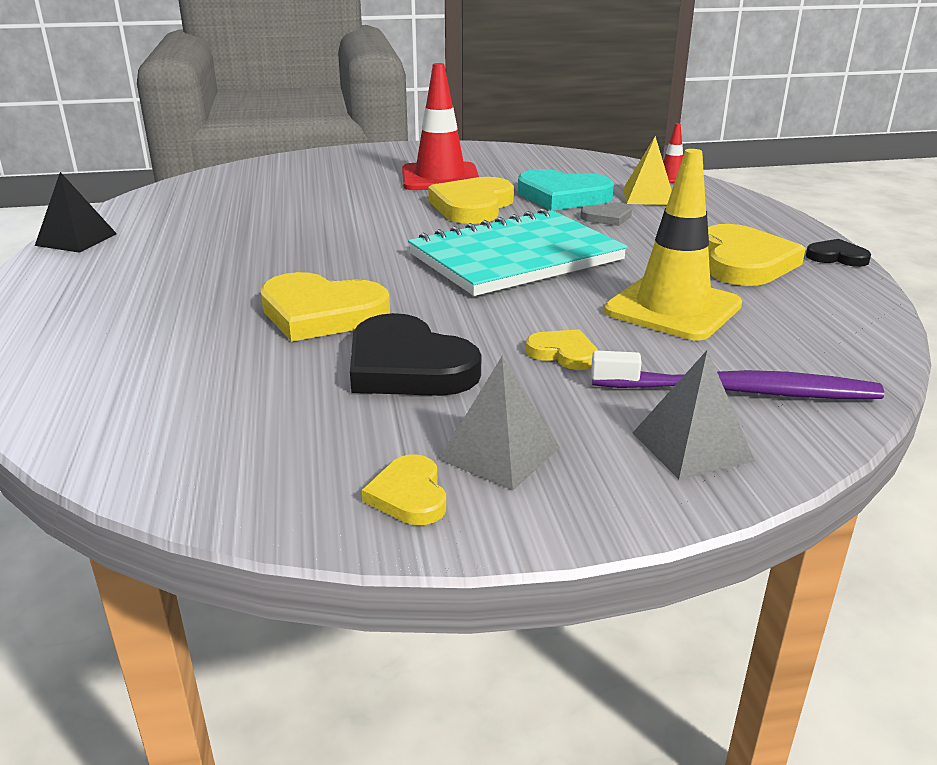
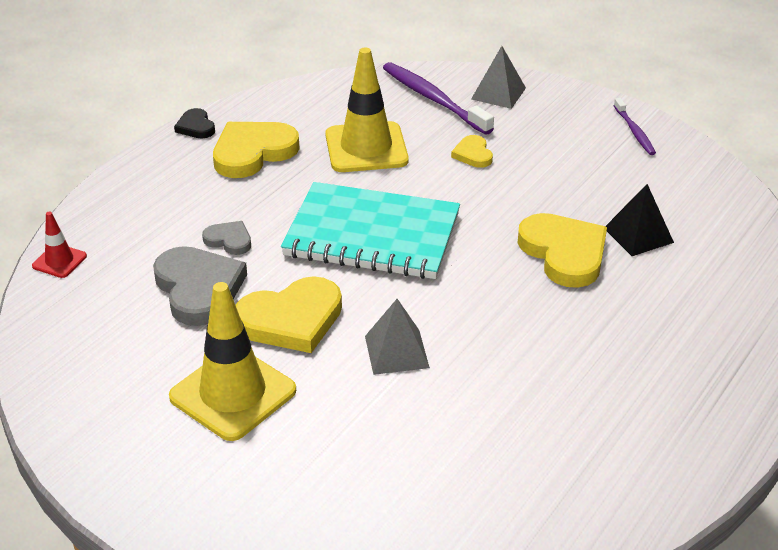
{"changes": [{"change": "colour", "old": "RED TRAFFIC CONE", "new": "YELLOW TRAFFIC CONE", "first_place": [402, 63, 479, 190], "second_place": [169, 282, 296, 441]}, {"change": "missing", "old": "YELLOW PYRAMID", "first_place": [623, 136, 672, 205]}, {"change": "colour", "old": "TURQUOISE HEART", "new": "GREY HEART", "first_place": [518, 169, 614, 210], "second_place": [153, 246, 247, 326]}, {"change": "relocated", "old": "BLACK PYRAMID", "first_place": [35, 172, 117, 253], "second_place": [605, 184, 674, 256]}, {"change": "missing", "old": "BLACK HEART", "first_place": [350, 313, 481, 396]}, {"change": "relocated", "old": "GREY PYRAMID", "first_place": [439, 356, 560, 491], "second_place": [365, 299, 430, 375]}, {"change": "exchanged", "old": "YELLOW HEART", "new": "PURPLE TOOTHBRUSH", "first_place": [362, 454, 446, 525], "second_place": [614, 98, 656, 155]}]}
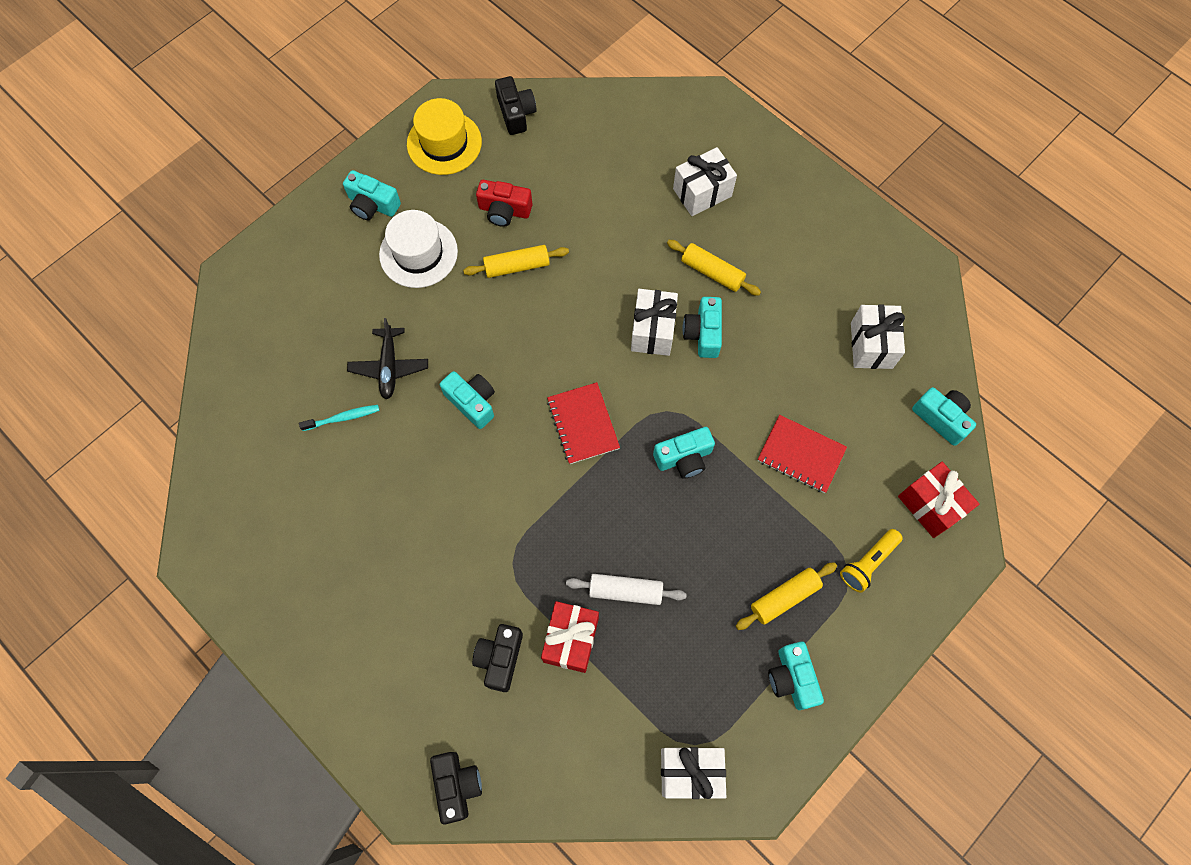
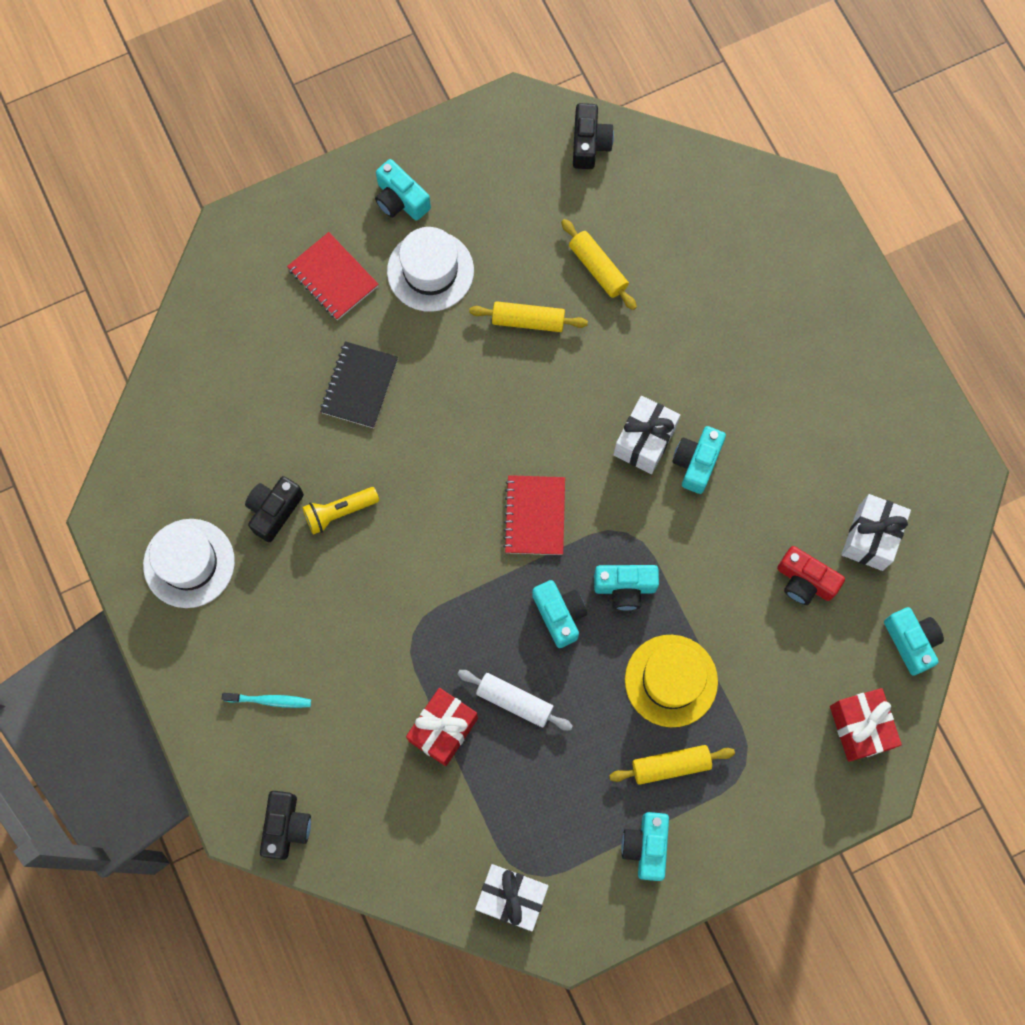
{"changes": [{"change": "relocated", "old": "YELLOW HAT", "first_place": [407, 98, 482, 175], "second_place": [625, 635, 718, 727]}, {"change": "missing", "old": "WHITE GIFT", "first_place": [673, 147, 737, 216]}, {"change": "relocated", "old": "RED CAMERA", "first_place": [476, 180, 532, 227], "second_place": [777, 546, 845, 605]}, {"change": "relocated", "old": "YELLOW ROLLING PIN", "first_place": [667, 240, 761, 296], "second_place": [561, 219, 637, 310]}, {"change": "exchanged", "old": "BLACK PLANE", "new": "BLACK NOTEBOOK", "first_place": [347, 318, 428, 400], "second_place": [320, 341, 398, 428]}, {"change": "relocated", "old": "TURQUOISE CAMERA", "first_place": [440, 371, 495, 429], "second_place": [532, 580, 587, 648]}, {"change": "relocated", "old": "TURQUOISE TOOTHBRUSH", "first_place": [299, 405, 379, 431], "second_place": [222, 693, 311, 708]}, {"change": "relocated", "old": "RED NOTEBOOK", "first_place": [757, 415, 847, 493], "second_place": [287, 232, 379, 320]}, {"change": "relocated", "old": "YELLOW FLASHLIGHT", "first_place": [840, 529, 903, 593], "second_place": [302, 487, 379, 535]}, {"change": "relocated", "old": "BLACK CAMERA", "first_place": [472, 624, 523, 692], "second_place": [245, 476, 304, 542]}, {"change": "appeared", "new": "WHITE HAT", "second_place": [143, 519, 235, 608]}]}
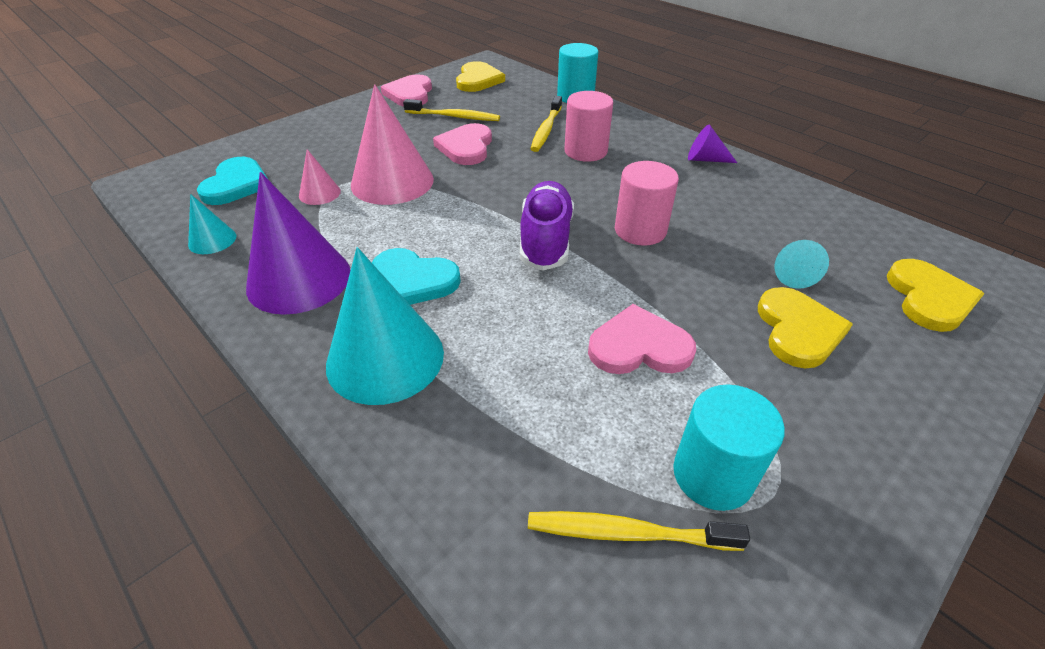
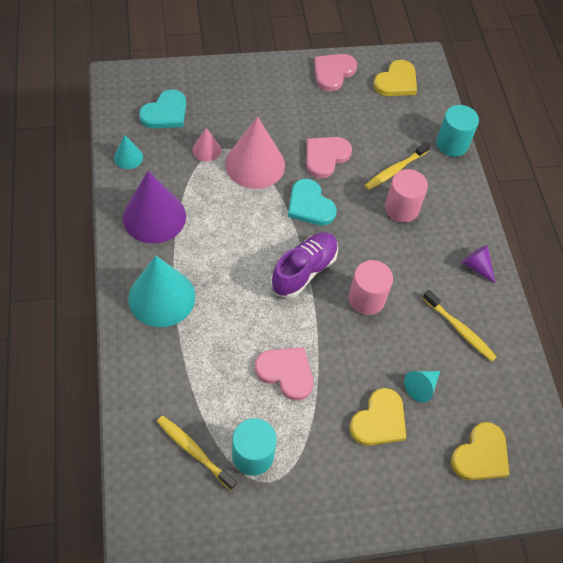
{"changes": [{"change": "relocated", "old": "YELLOW TOOTHBRUSH", "first_place": [403, 99, 500, 121], "second_place": [423, 290, 497, 362]}, {"change": "relocated", "old": "TURQUOISE HEART", "first_place": [372, 248, 461, 305], "second_place": [288, 179, 337, 225]}]}
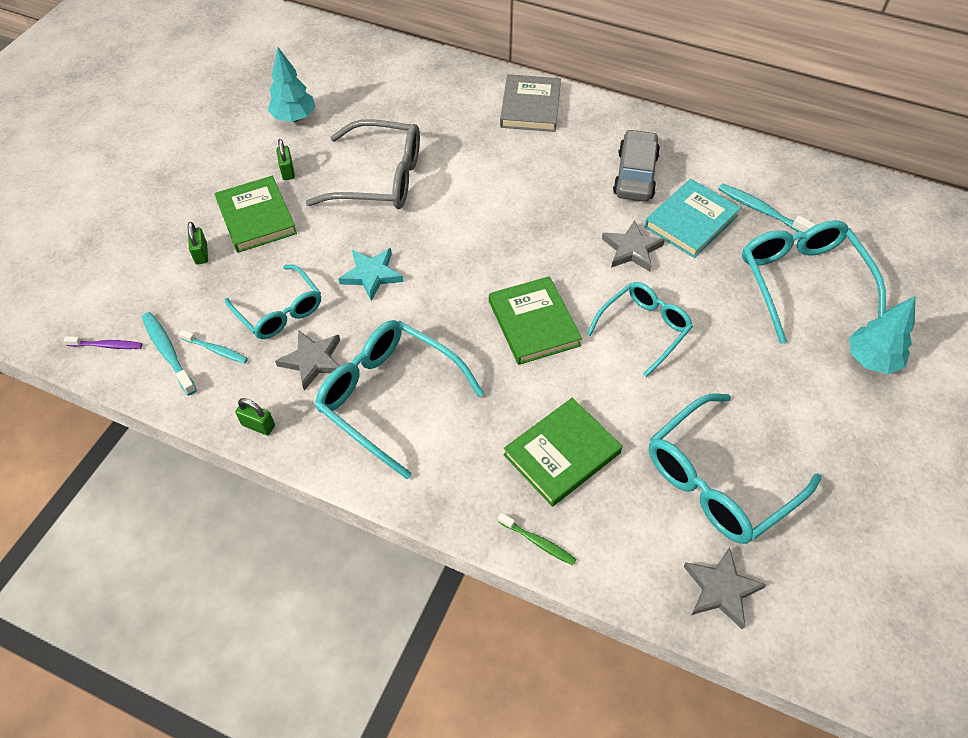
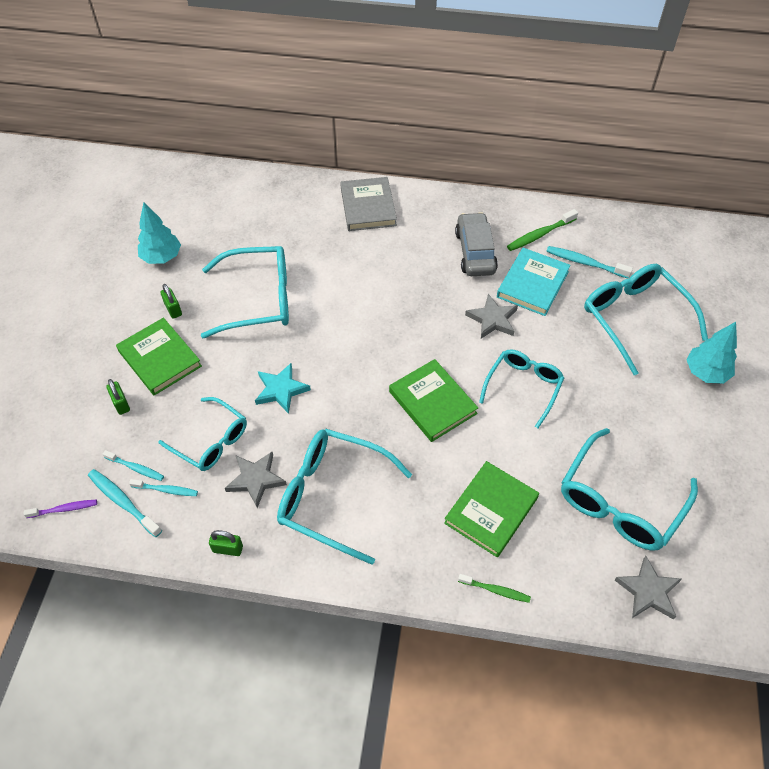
{"changes": [{"change": "colour", "old": "GREY GLASSES", "new": "TURQUOISE GLASSES", "first_place": [306, 119, 420, 209], "second_place": [201, 246, 289, 338]}, {"change": "appeared", "new": "GREEN TOOTHBRUSH", "second_place": [507, 209, 578, 251]}, {"change": "appeared", "new": "TURQUOISE TOOTHBRUSH", "second_place": [103, 450, 164, 481]}]}
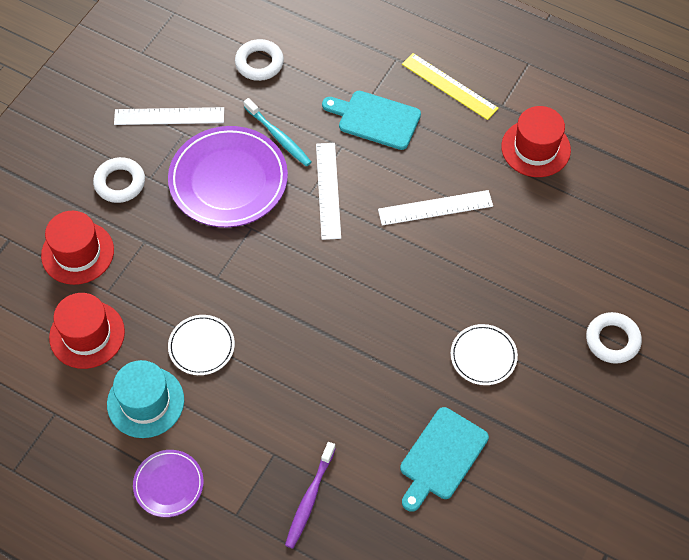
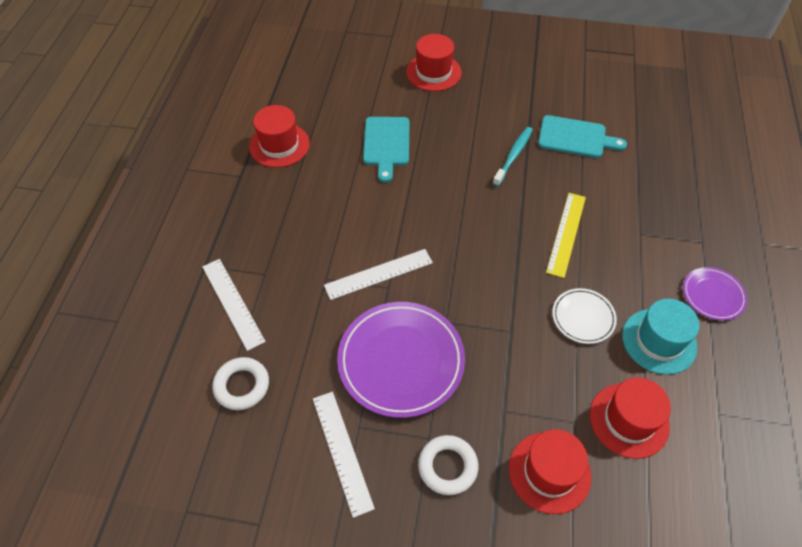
{"changes": [{"change": "relocated", "old": "YELLOW RULER", "first_place": [402, 53, 499, 120], "second_place": [546, 193, 586, 278]}, {"change": "relocated", "old": "TURQUOISE CUTTING BOARD", "first_place": [322, 91, 421, 150], "second_place": [363, 117, 410, 183]}, {"change": "relocated", "old": "TURQUOISE TOOTHBRUSH", "first_place": [244, 98, 311, 167], "second_place": [493, 127, 533, 186]}, {"change": "relocated", "old": "WHITE RULER", "first_place": [378, 190, 493, 226], "second_place": [202, 259, 266, 351]}, {"change": "exchanged", "old": "WHITE RING", "new": "RED HAT", "first_place": [586, 312, 642, 364], "second_place": [406, 34, 462, 91]}, {"change": "missing", "old": "WHITE PLATE", "first_place": [451, 324, 518, 385]}, {"change": "missing", "old": "PURPLE TOOTHBRUSH", "first_place": [285, 442, 336, 549]}]}
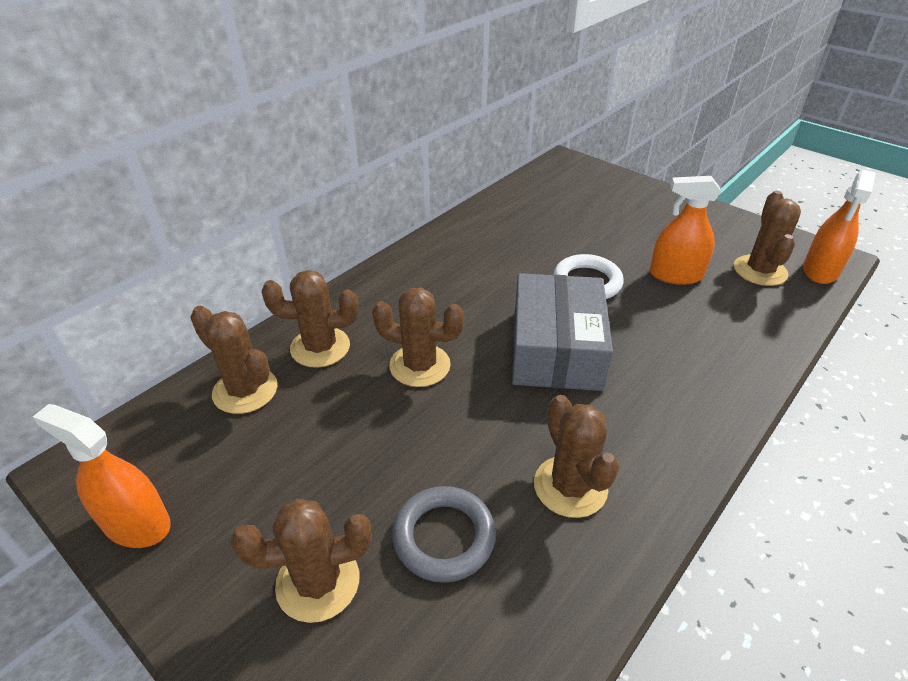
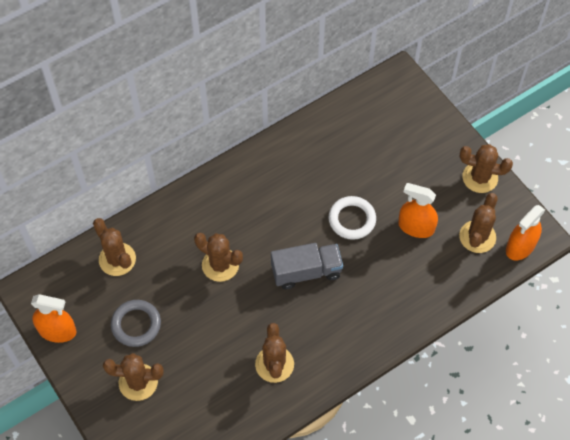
{"changes": [{"change": "relocated", "old": "BROWN CACTUS", "first_place": [262, 270, 358, 368], "second_place": [460, 144, 513, 193]}, {"change": "exchanged", "old": "GREY BOX", "new": "GREY TRUCK", "first_place": [512, 273, 613, 391], "second_place": [271, 243, 343, 289]}, {"change": "spun", "old": "ORANGE SPRAY BOTTLE", "first_place": [33, 404, 171, 548], "second_place": [31, 294, 76, 343], "degrees": 150}, {"change": "relocated", "old": "GREY RING", "first_place": [392, 486, 496, 583], "second_place": [111, 300, 161, 347]}]}
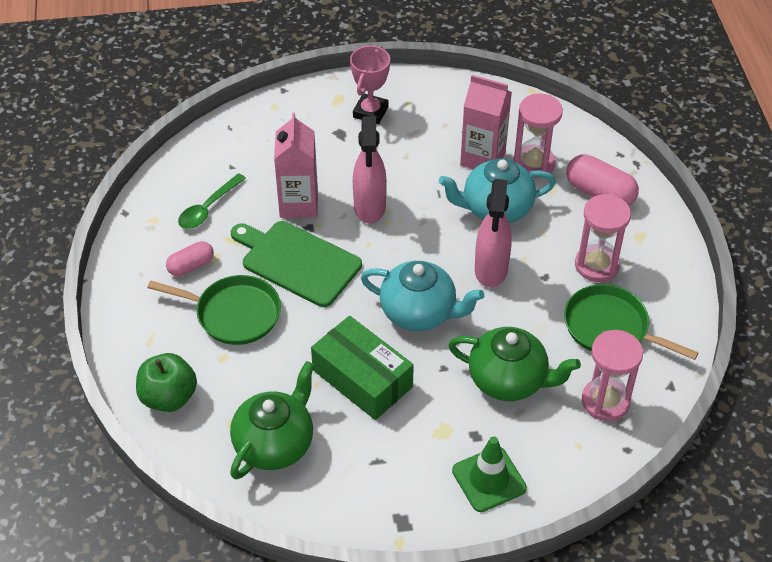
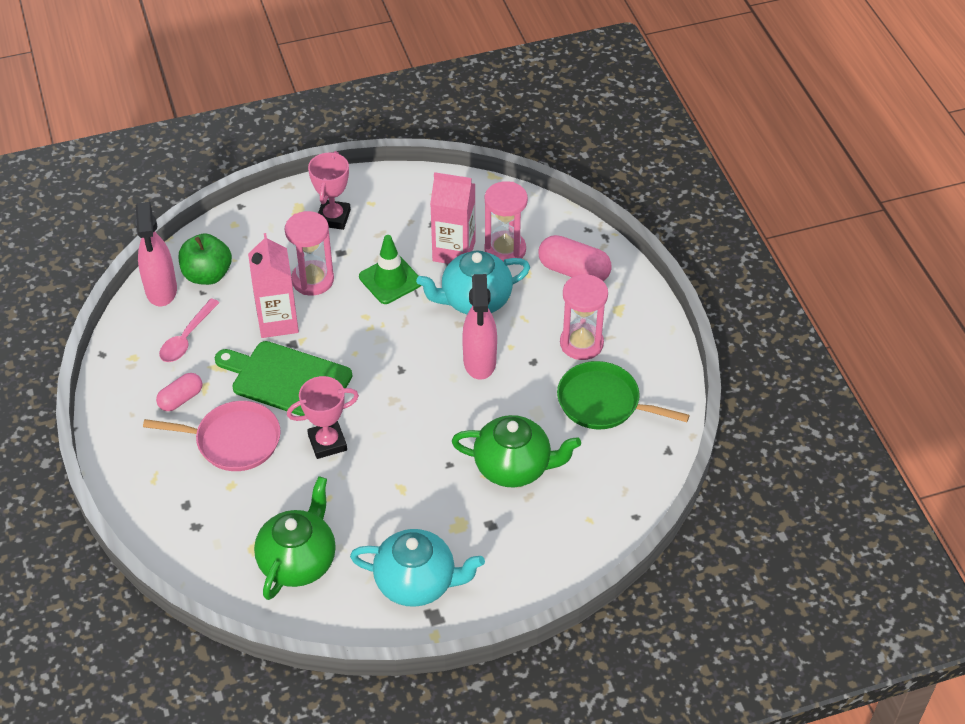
{"changes": [{"change": "relocated", "old": "PINK SPRAY BOTTLE", "first_place": [353, 116, 387, 223], "second_place": [135, 202, 177, 306]}, {"change": "colour", "old": "GREEN SPOON", "new": "PINK SPOON", "first_place": [178, 173, 246, 229], "second_place": [159, 298, 220, 362]}, {"change": "relocated", "old": "TURQUOISE TEAPOT", "first_place": [361, 261, 484, 331], "second_place": [350, 529, 485, 607]}, {"change": "colour", "old": "GREEN PAN", "new": "PINK PAN", "first_place": [147, 275, 281, 345], "second_place": [143, 401, 281, 471]}, {"change": "missing", "old": "GREEN BOX", "first_place": [311, 316, 414, 420]}, {"change": "relocated", "old": "PINK HOURGLASS", "first_place": [582, 330, 643, 421], "second_place": [285, 211, 334, 295]}, {"change": "relocated", "old": "GREEN APPLE", "first_place": [136, 353, 197, 412], "second_place": [179, 233, 232, 285]}, {"change": "relocated", "old": "GREEN TRAFFIC CONE", "first_place": [452, 436, 527, 512], "second_place": [359, 235, 421, 304]}, {"change": "appeared", "new": "PINK TROPHY", "second_place": [287, 376, 359, 459]}]}
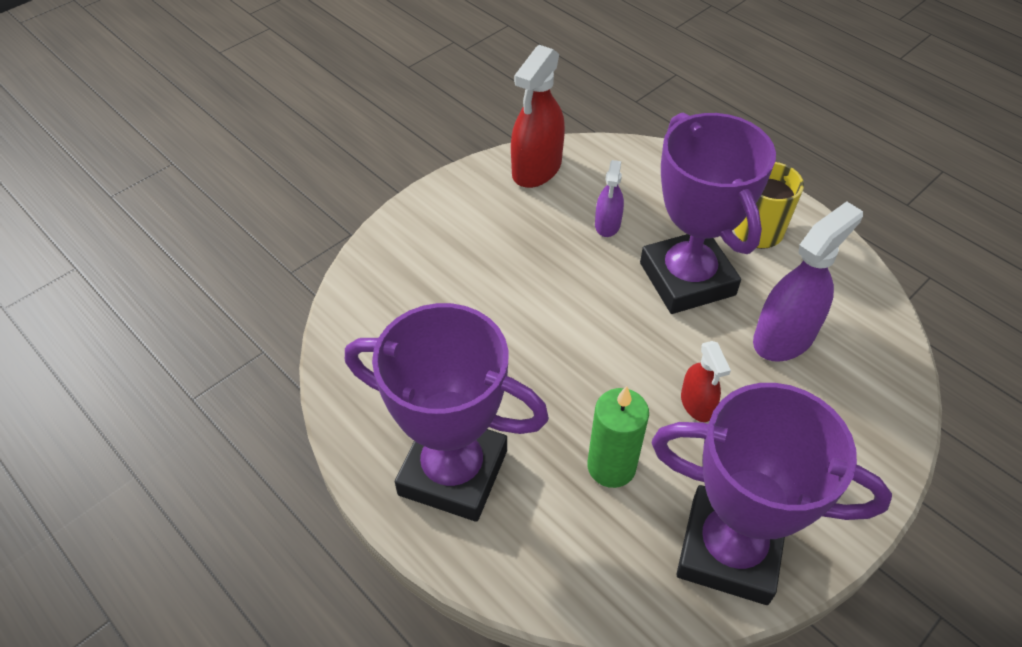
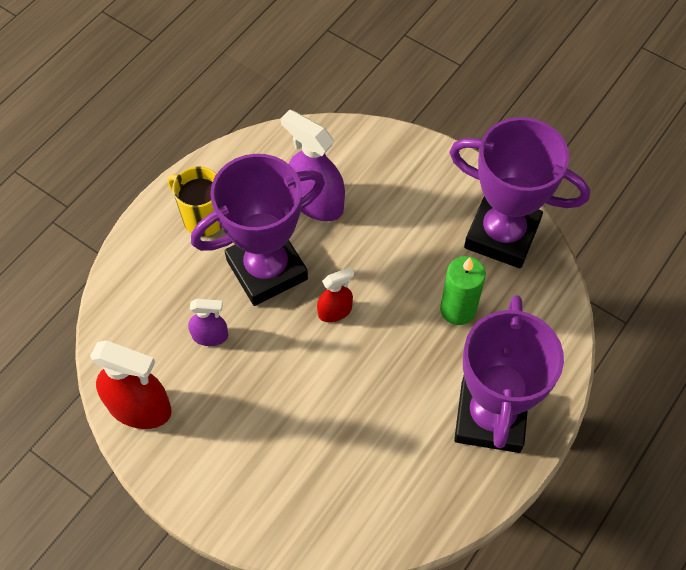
{"changes": [{"change": "relocated", "old": "RED SPRAY BOTTLE", "first_place": [681, 341, 731, 422], "second_place": [317, 267, 354, 322]}, {"change": "spun", "old": "PURPLE TROPHY", "first_place": [651, 383, 892, 605], "second_place": [449, 117, 590, 268], "degrees": -75}]}
